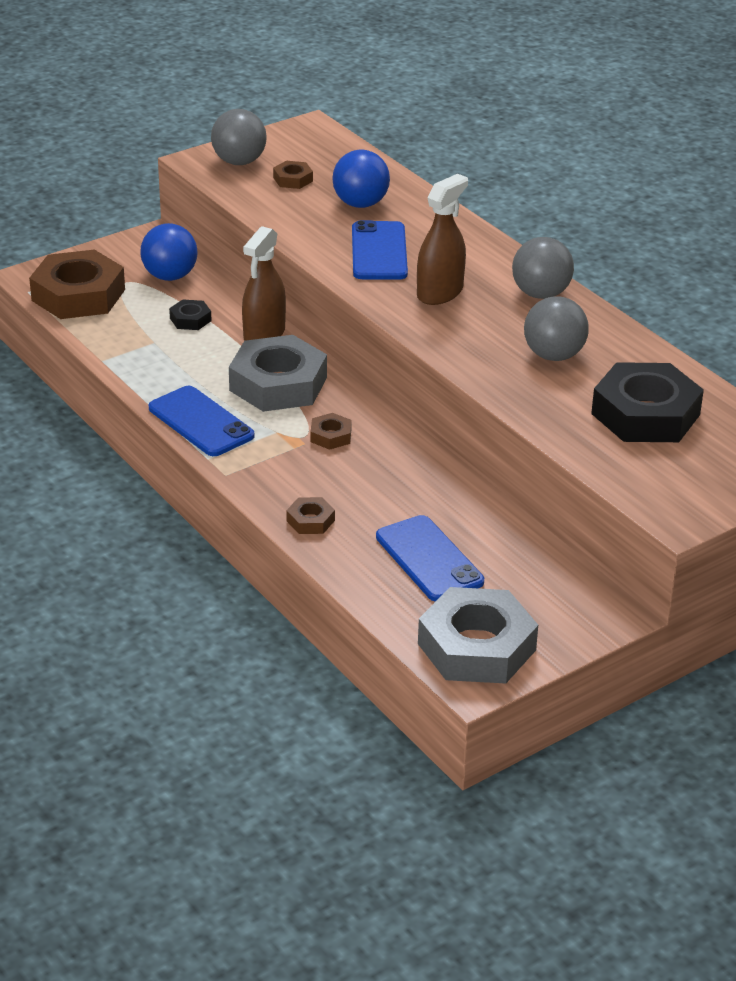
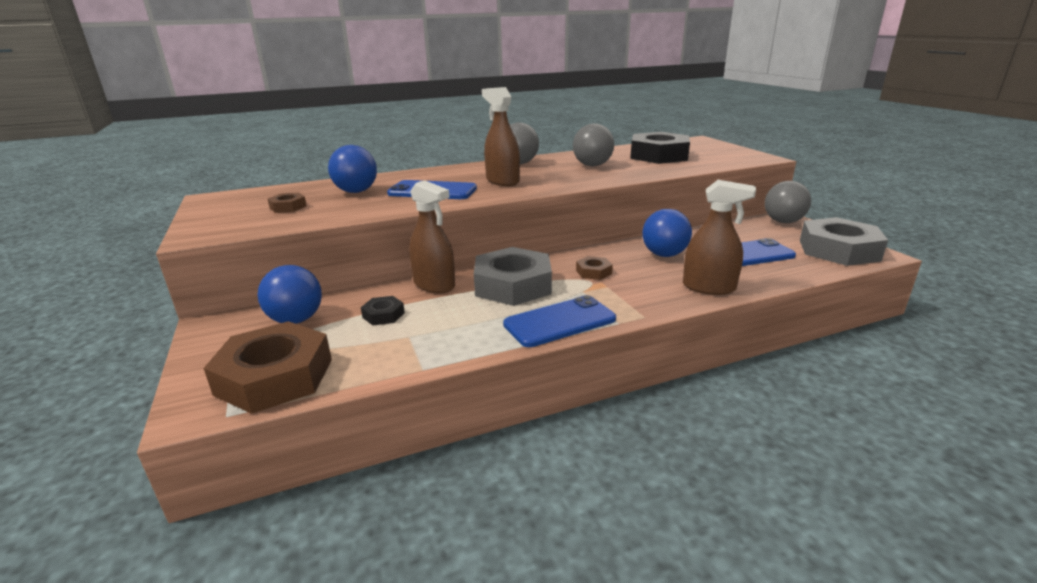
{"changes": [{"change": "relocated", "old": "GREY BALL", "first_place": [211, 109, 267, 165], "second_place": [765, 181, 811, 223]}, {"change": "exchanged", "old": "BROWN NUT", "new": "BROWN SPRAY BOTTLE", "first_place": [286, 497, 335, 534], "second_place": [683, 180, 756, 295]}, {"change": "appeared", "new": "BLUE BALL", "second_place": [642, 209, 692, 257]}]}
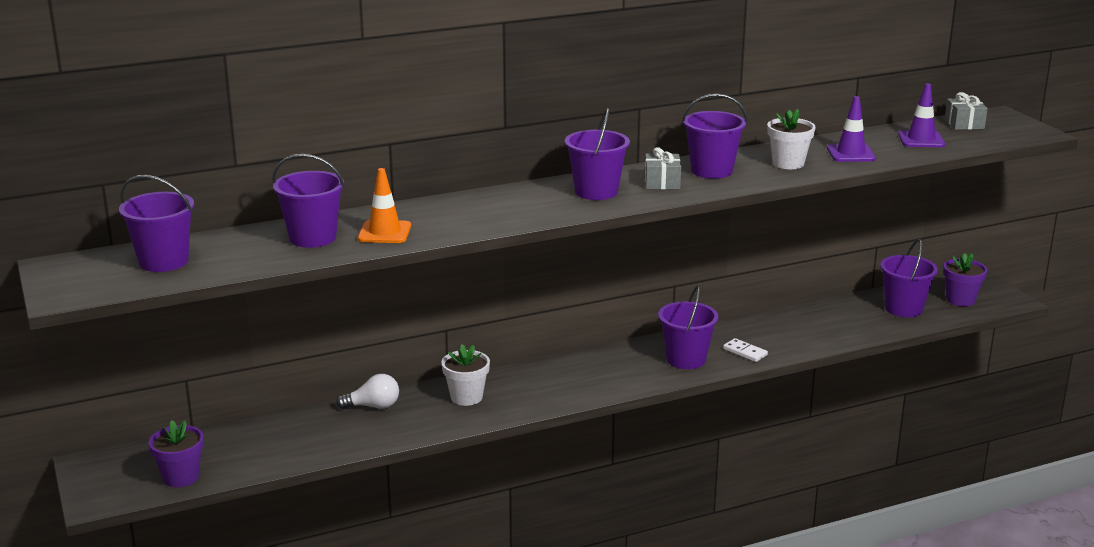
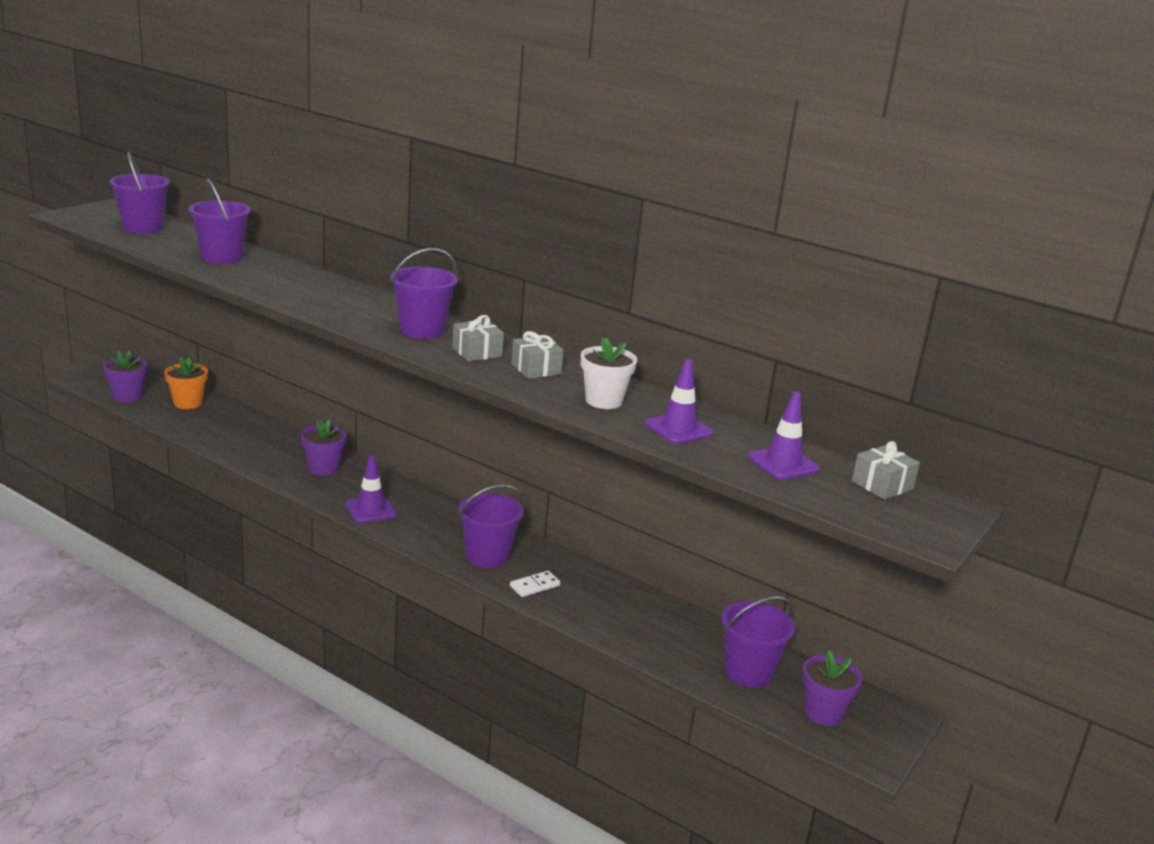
{"changes": [{"change": "exchanged", "old": "PURPLE BUCKET", "new": "GREY GIFT", "first_place": [682, 94, 747, 179], "second_place": [511, 331, 564, 379]}, {"change": "missing", "old": "ORANGE TRAFFIC CONE", "first_place": [358, 168, 411, 243]}, {"change": "spun", "old": "WHITE DOMINO", "first_place": [723, 338, 768, 362], "second_place": [510, 571, 560, 597], "degrees": 45}, {"change": "colour", "old": "WHITE FLOWER POT", "new": "PURPLE FLOWER POT", "first_place": [441, 344, 490, 406], "second_place": [301, 419, 347, 476]}, {"change": "missing", "old": "WHITE LIGHT BULB", "first_place": [336, 374, 399, 409]}, {"change": "appeared", "new": "ORANGE FLOWER POT", "second_place": [165, 357, 208, 409]}, {"change": "appeared", "new": "PURPLE TRAFFIC CONE", "second_place": [345, 455, 397, 523]}]}
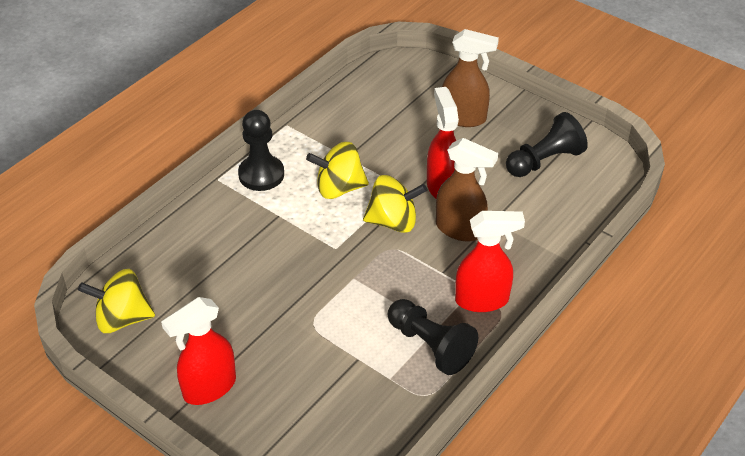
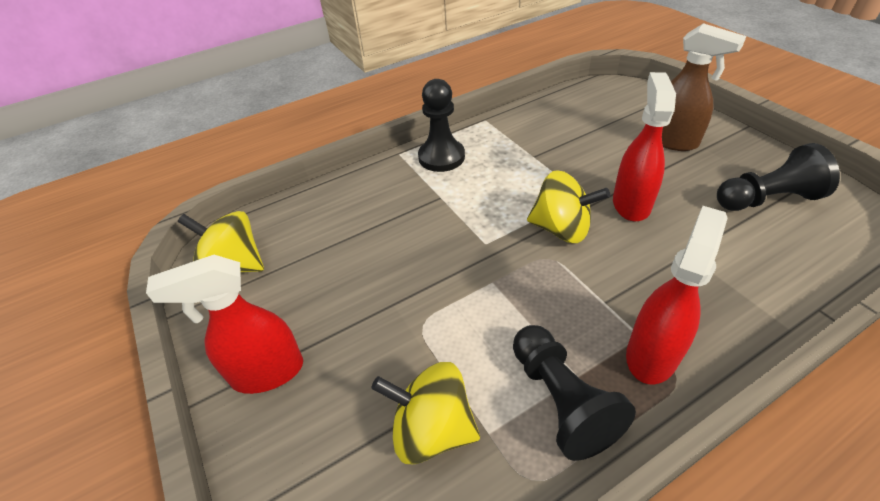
{"changes": [{"change": "missing", "old": "BROWN SPRAY BOTTLE", "first_place": [436, 138, 498, 242]}, {"change": "relocated", "old": "YELLOW SPINNING TOP", "first_place": [306, 142, 369, 199], "second_place": [371, 362, 480, 464]}, {"change": "spun", "old": "RED SPRAY BOTTLE", "first_place": [455, 211, 525, 312], "second_place": [626, 206, 727, 384], "degrees": -75}]}
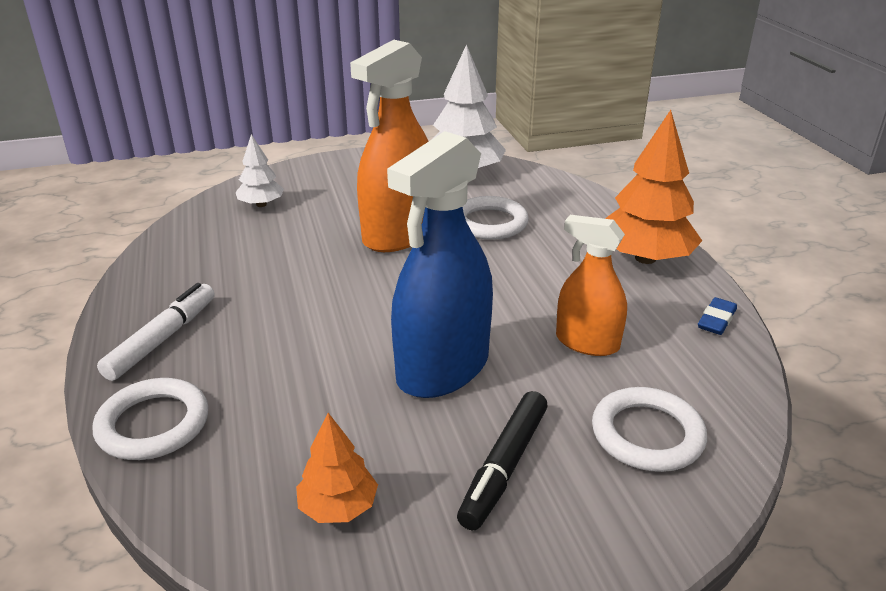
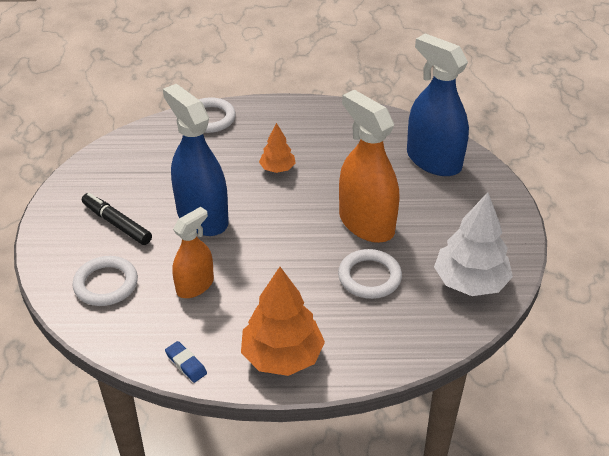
{"changes": [{"change": "exchanged", "old": "WHITE TREE", "new": "BLUE SPRAY BOTTLE", "first_place": [236, 134, 284, 207], "second_place": [407, 33, 469, 176]}, {"change": "missing", "old": "WHITE MARKER", "first_place": [97, 283, 215, 381]}, {"change": "relocated", "old": "ORANGE TREE", "first_place": [296, 413, 378, 523], "second_place": [259, 123, 296, 173]}]}
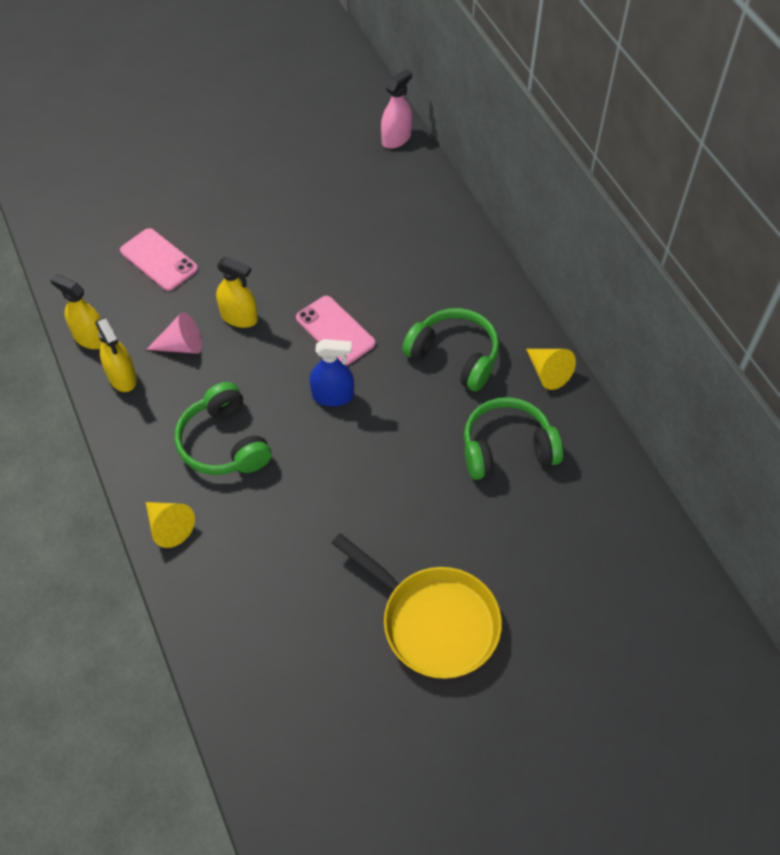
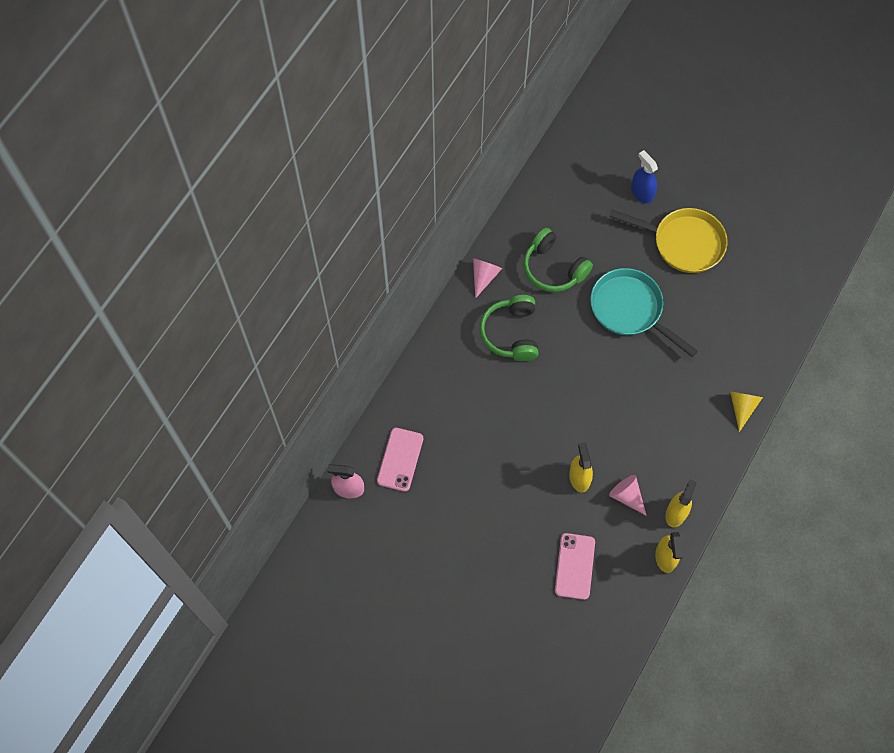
{"changes": [{"change": "relocated", "old": "PINK PHONE", "first_place": [296, 296, 376, 366], "second_place": [377, 428, 423, 492]}, {"change": "relocated", "old": "BLUE SPRAY BOTTLE", "first_place": [310, 339, 354, 406], "second_place": [631, 150, 658, 204]}, {"change": "colour", "old": "YELLOW CONE", "new": "PINK CONE", "first_place": [526, 349, 576, 390], "second_place": [473, 258, 502, 298]}, {"change": "missing", "old": "GREEN HEADPHONES", "first_place": [175, 382, 272, 475]}, {"change": "spun", "old": "YELLOW PAN", "first_place": [332, 533, 502, 679], "second_place": [609, 208, 727, 273], "degrees": 105}, {"change": "appeared", "new": "TURQUOISE PAN", "second_place": [590, 268, 698, 357]}]}
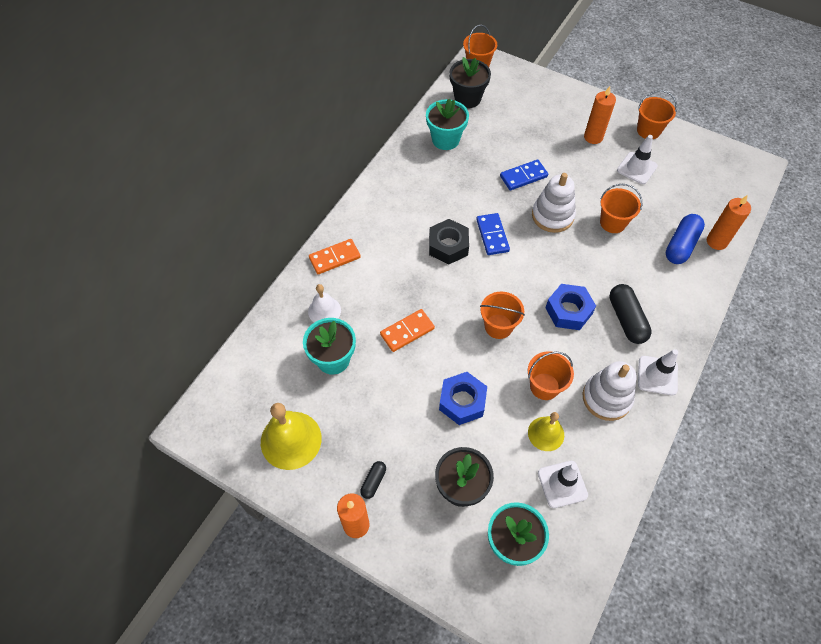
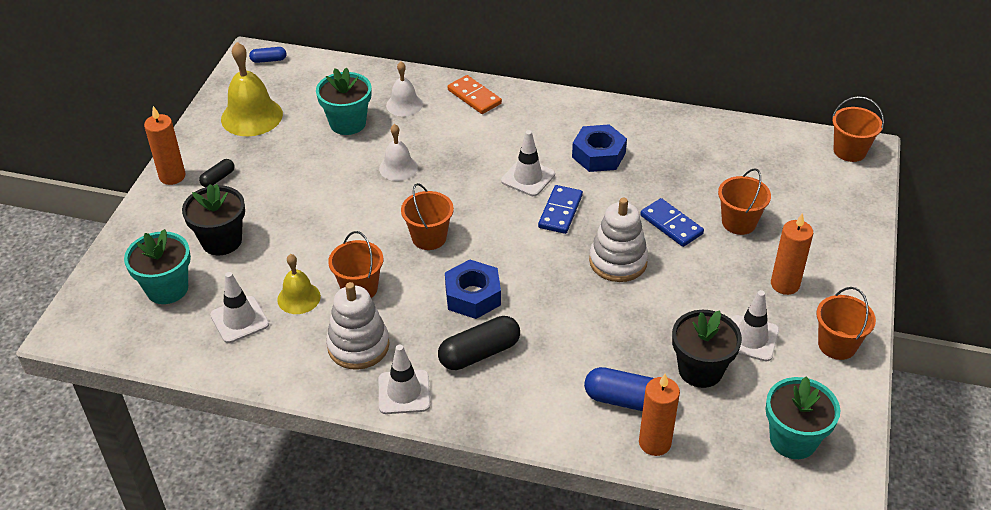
{"changes": [{"change": "relocated", "old": "BLACK FLOWER POT", "first_place": [449, 57, 491, 108], "second_place": [672, 310, 742, 388]}, {"change": "relocated", "old": "TURQUOISE FLOWER POT", "first_place": [426, 99, 469, 150], "second_place": [766, 376, 840, 459]}, {"change": "relocated", "old": "ORANGE BUCKET", "first_place": [600, 184, 642, 233], "second_place": [718, 168, 771, 235]}, {"change": "spun", "old": "BLUE DOMINO", "first_place": [476, 213, 510, 255], "second_place": [538, 185, 583, 234], "degrees": -45}, {"change": "exchanged", "old": "BLACK NUT", "new": "WHITE TRAFFIC CONE", "first_place": [429, 219, 469, 265], "second_place": [501, 130, 555, 196]}, {"change": "exchanged", "old": "ORANGE DOMINO", "new": "WHITE BELL", "first_place": [380, 309, 435, 352], "second_place": [379, 124, 418, 181]}, {"change": "relocated", "old": "BLUE NUT", "first_place": [439, 372, 487, 425], "second_place": [572, 124, 627, 172]}, {"change": "spun", "old": "BLACK CAPSULE", "first_place": [360, 461, 386, 499], "second_place": [199, 159, 234, 187], "degrees": -60}, {"change": "appeared", "new": "BLUE CAPSULE", "second_place": [249, 47, 286, 63]}]}
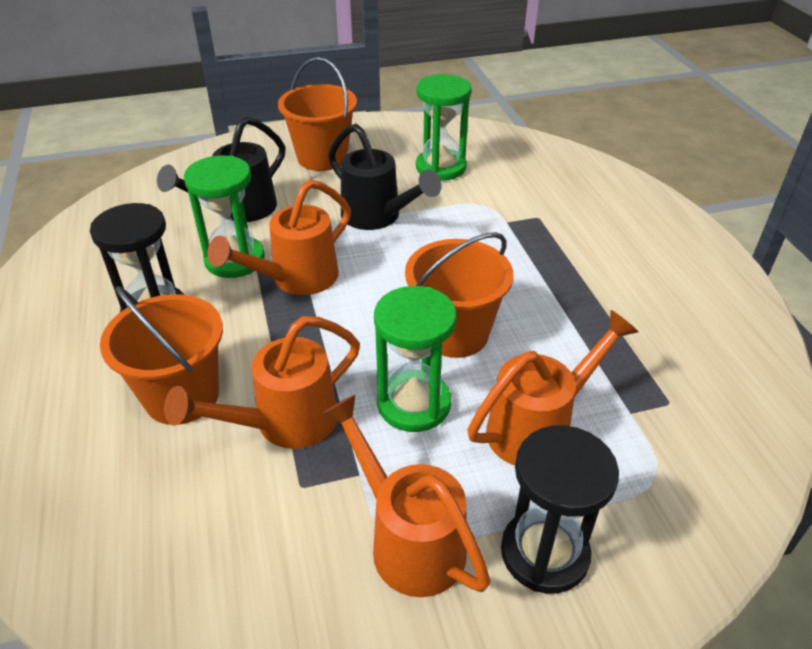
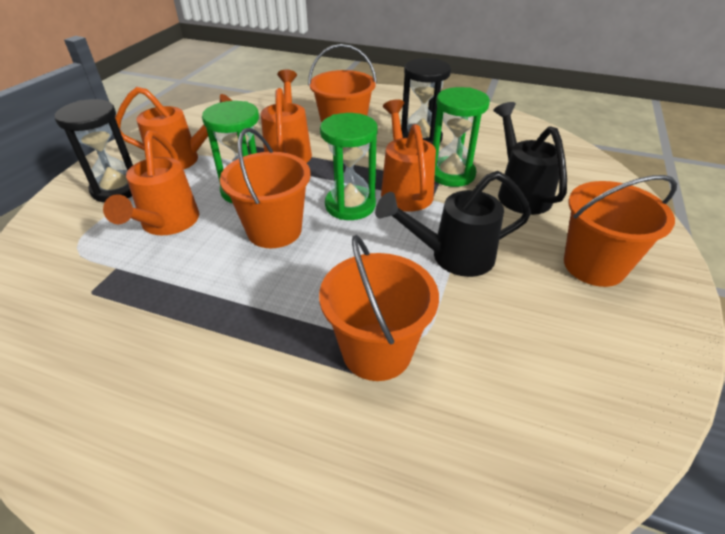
{"changes": [{"change": "relocated", "old": "GREEN HOURGLASS", "first_place": [416, 74, 472, 180], "second_place": [320, 113, 378, 220]}, {"change": "appeared", "new": "ORANGE BUCKET", "second_place": [319, 235, 439, 381]}]}
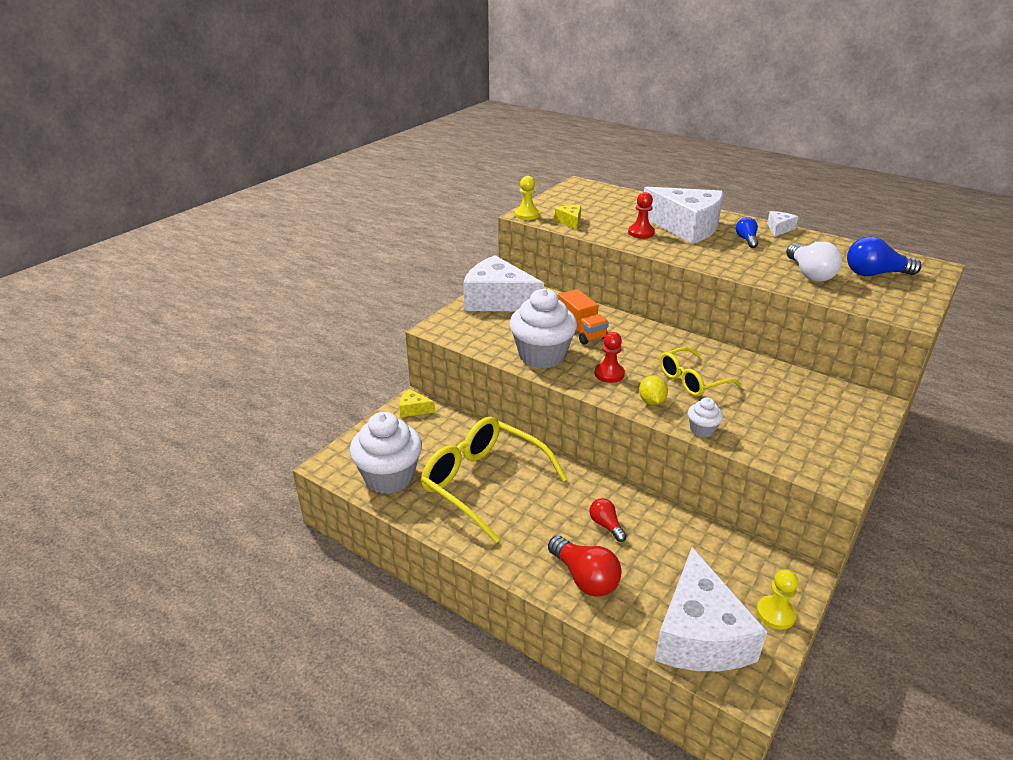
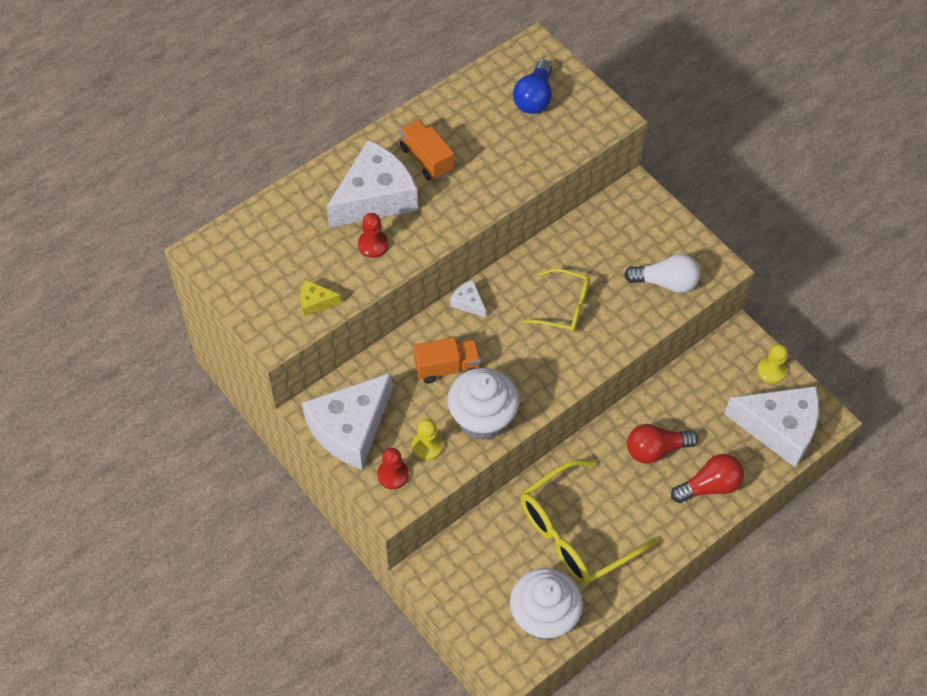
{"changes": [{"change": "relocated", "old": "YELLOW PAWN", "first_place": [515, 176, 540, 220], "second_place": [412, 419, 443, 461]}, {"change": "relocated", "old": "WHITE CHEESE", "first_place": [767, 211, 798, 237], "second_place": [450, 280, 486, 317]}, {"change": "exchanged", "old": "BLUE LIGHT BULB", "new": "ORANGE TRUCK", "first_place": [736, 217, 758, 248], "second_place": [400, 120, 454, 181]}, {"change": "relocated", "old": "WHITE LIGHT BULB", "first_place": [786, 241, 842, 282], "second_place": [624, 254, 700, 293]}, {"change": "relocated", "old": "RED PAWN", "first_place": [595, 332, 625, 383], "second_place": [377, 448, 409, 490]}, {"change": "spun", "old": "YELLOW GLASSES", "first_place": [660, 347, 741, 397], "second_place": [522, 268, 590, 332], "degrees": -60}, {"change": "missing", "old": "YELLOW LEMON", "first_place": [639, 375, 668, 405]}, {"change": "missing", "old": "YELLOW CHEESE", "first_place": [399, 389, 435, 417]}, {"change": "missing", "old": "WHITE CUPCAKE", "first_place": [688, 398, 723, 437]}, {"change": "size", "old": "RED LIGHT BULB", "first_place": [589, 498, 627, 542], "second_place": [627, 424, 698, 464], "factor": 1.7}]}
